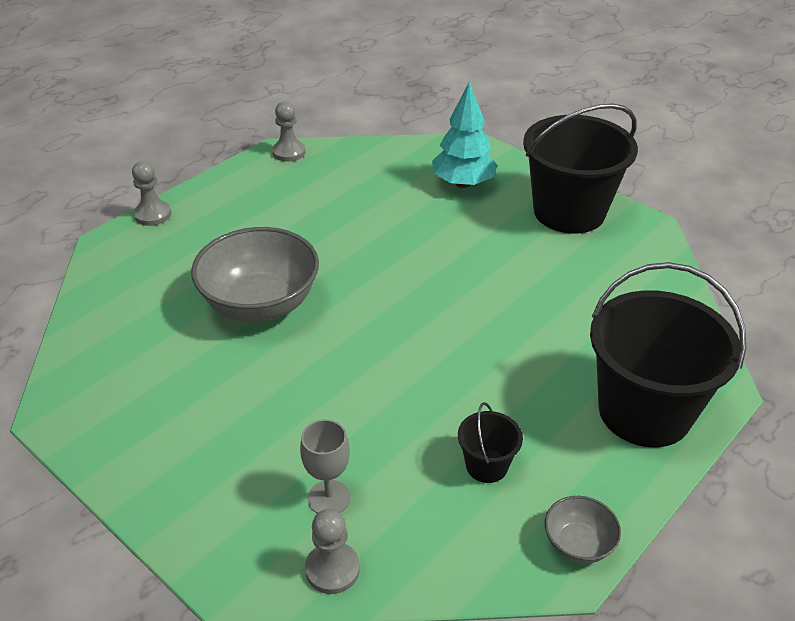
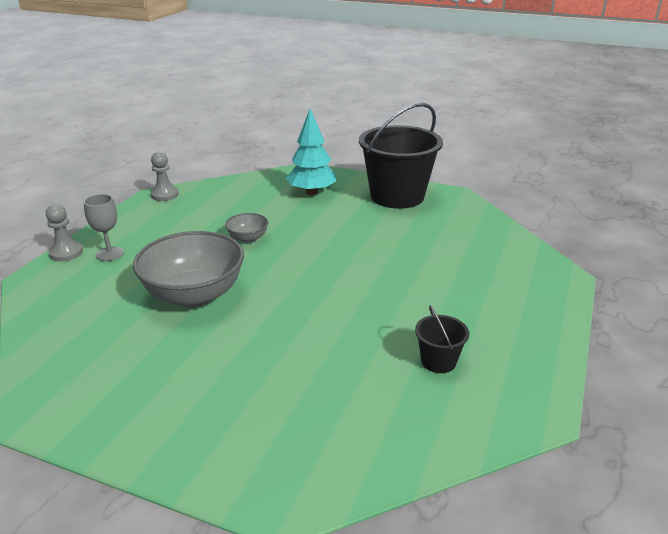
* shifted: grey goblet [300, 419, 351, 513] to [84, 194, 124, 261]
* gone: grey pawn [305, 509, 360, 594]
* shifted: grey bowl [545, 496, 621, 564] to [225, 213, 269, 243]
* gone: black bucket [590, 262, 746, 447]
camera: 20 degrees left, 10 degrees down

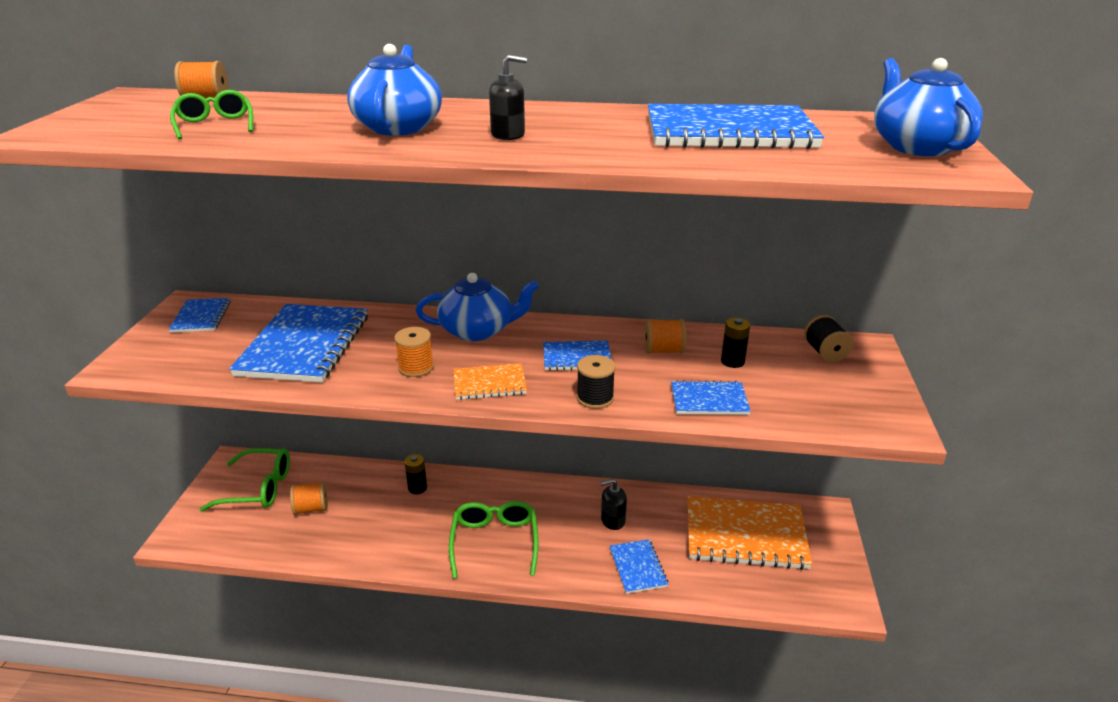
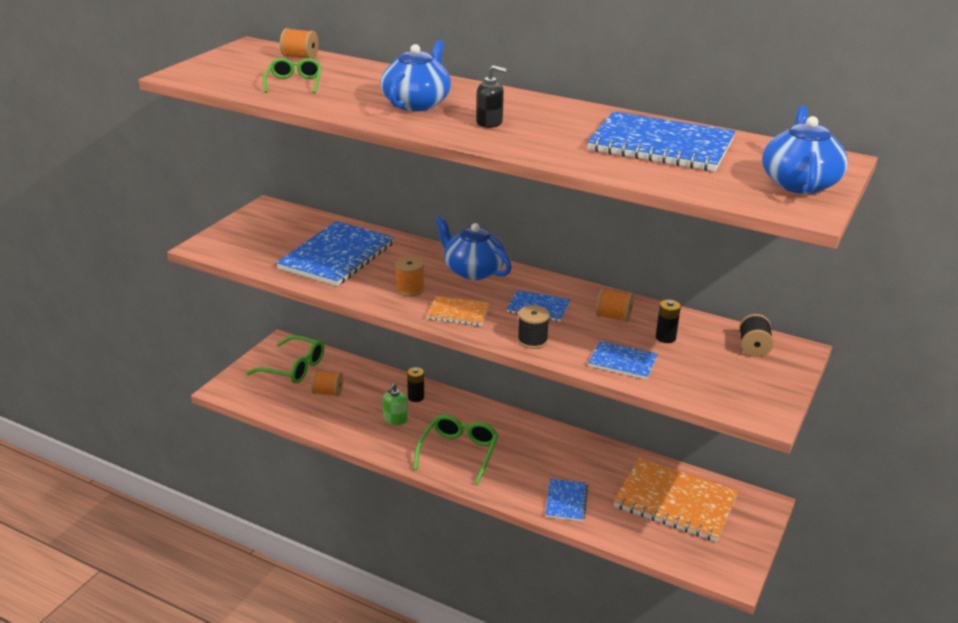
* gone: blue notebook [169, 298, 231, 333]
* rotated: blue teapot [416, 273, 539, 341] = [435, 216, 512, 280] 150 degrees counterclockwise
* gone: black soap dispenser [600, 479, 627, 530]
* new: green soap dispenser [383, 383, 408, 425]
camera: 20 degrees right, 0 degrees up

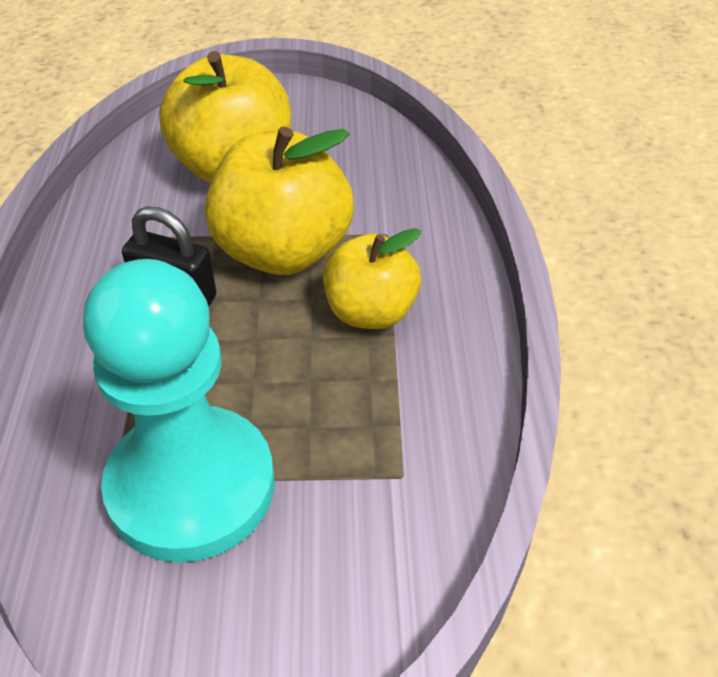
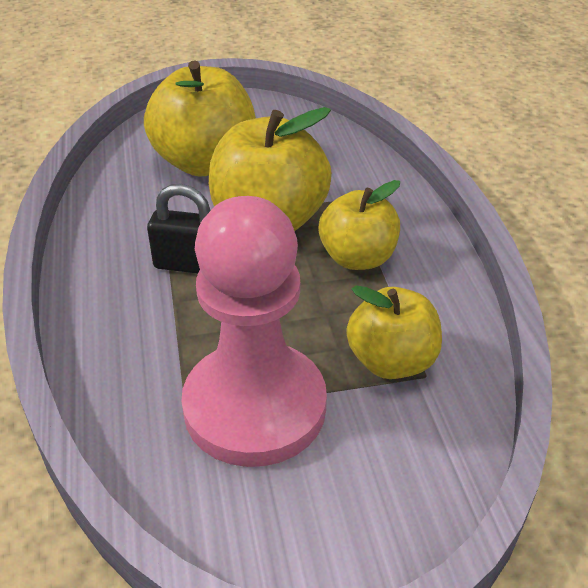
* repainted: turquoise pawn [83, 259, 274, 563] to pink pawn [181, 196, 327, 467]
* new: yellow apple [346, 285, 442, 379]
camera: 10 degrees left, 5 degrees down

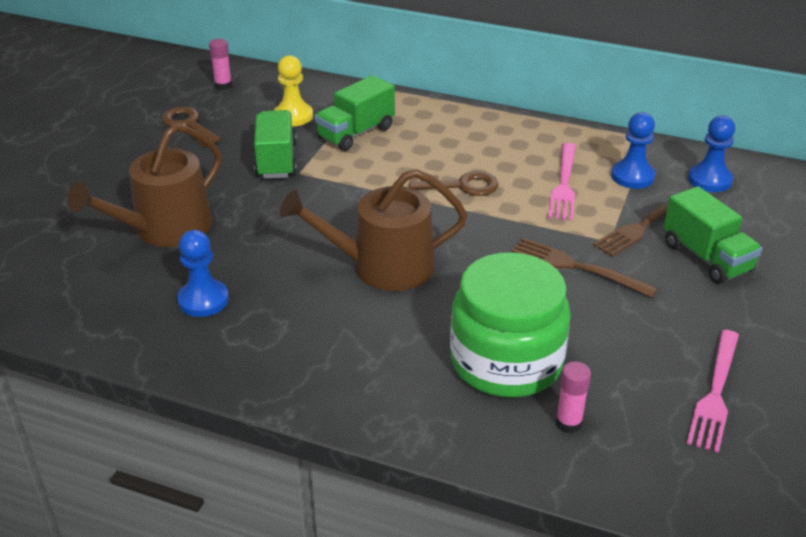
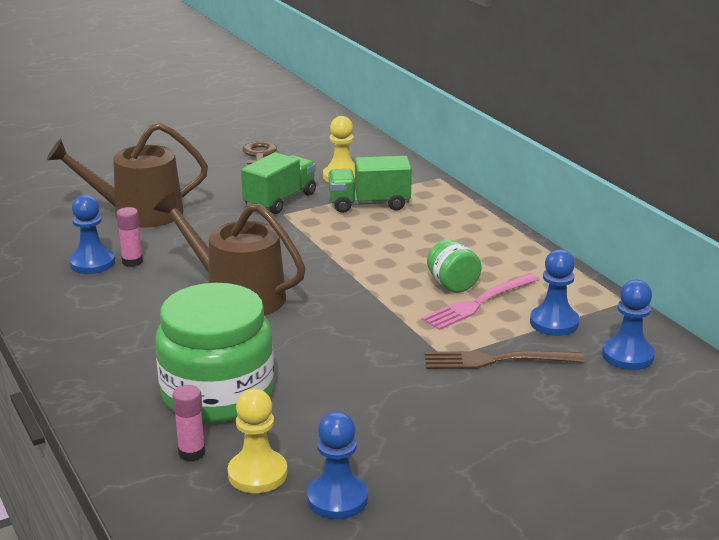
* shifted: pink glue stick [209, 39, 232, 90] to [116, 207, 143, 267]
* gone: brown key [409, 171, 498, 196]
* gone: brown fork [512, 238, 658, 298]
* gone: green truck [664, 186, 762, 284]
* swapped: pink fork [686, 330, 739, 453] to blue pawn [307, 412, 368, 519]
* new: yellow pawn [228, 389, 287, 493]
* new: green jar [427, 240, 482, 293]
camera: 40 degrees right, 10 degrees down

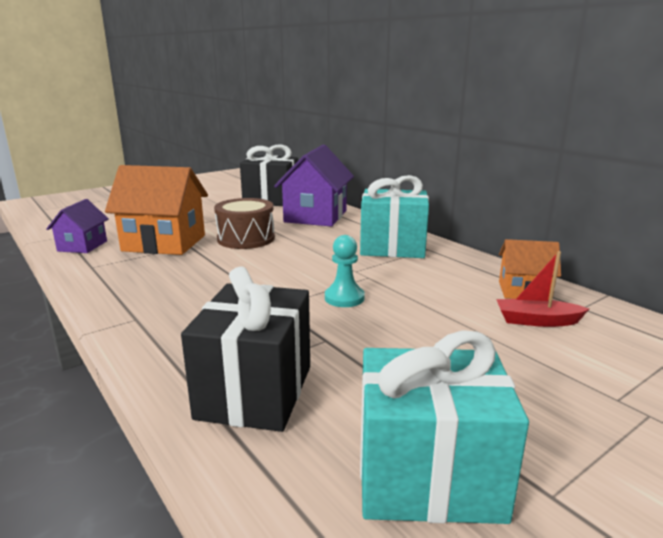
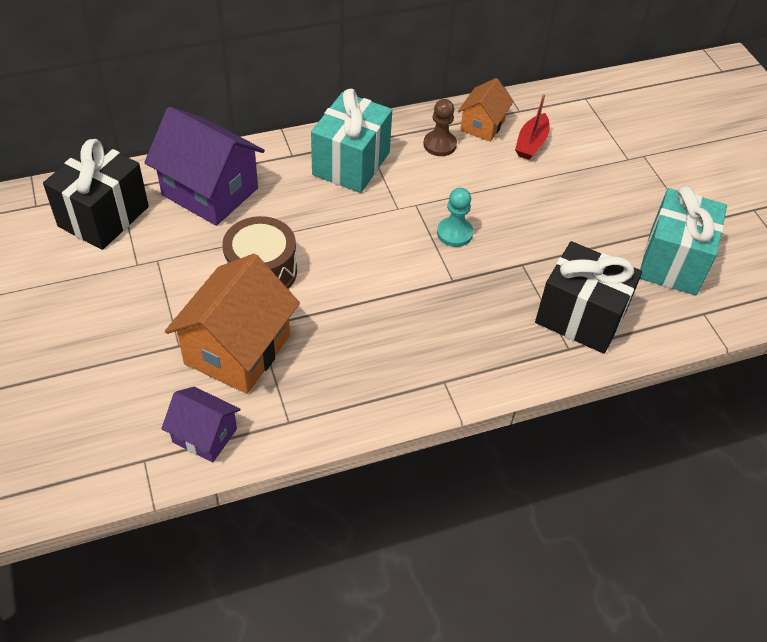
* new: brown pawn [423, 99, 457, 156]
camera: 75 degrees left, 30 degrees up

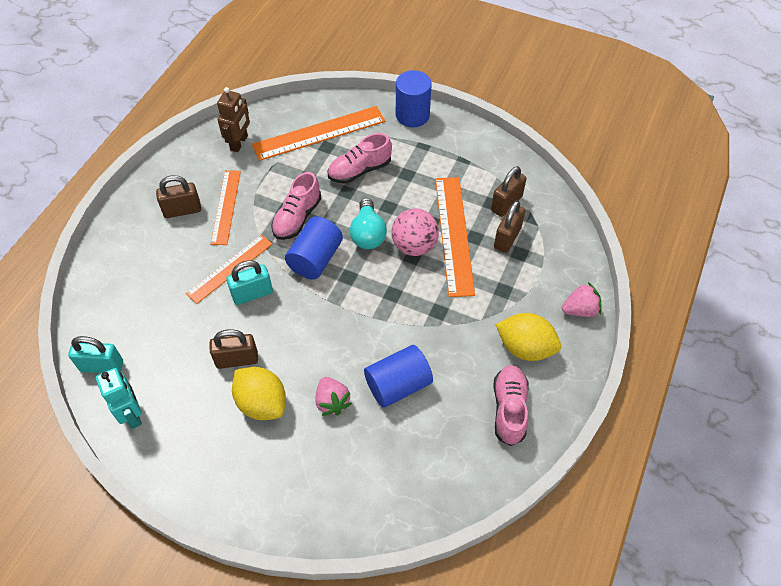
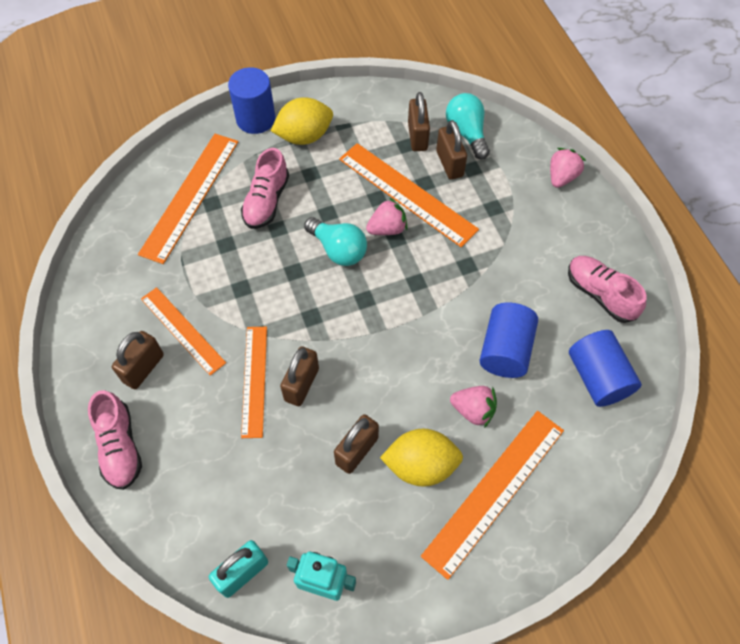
* gone: brown robot [217, 87, 250, 152]
* repainted: turquoise padlock [226, 260, 273, 305] to brown padlock [280, 346, 319, 406]
* shifted: pink shoe [271, 172, 322, 240] to [88, 390, 142, 490]
* shifted: blue cylinder [285, 216, 343, 279] to [569, 330, 642, 407]
* swapped: pink ball [391, 208, 439, 256] to pink strawberry [366, 198, 407, 235]
* shifted: yellow lemon [495, 313, 561, 361] to [271, 97, 333, 145]
* new: orange ruler [421, 411, 564, 580]
* new: turquoise light bulb [446, 93, 490, 160]
camera: 45 degrees left, 5 degrees up

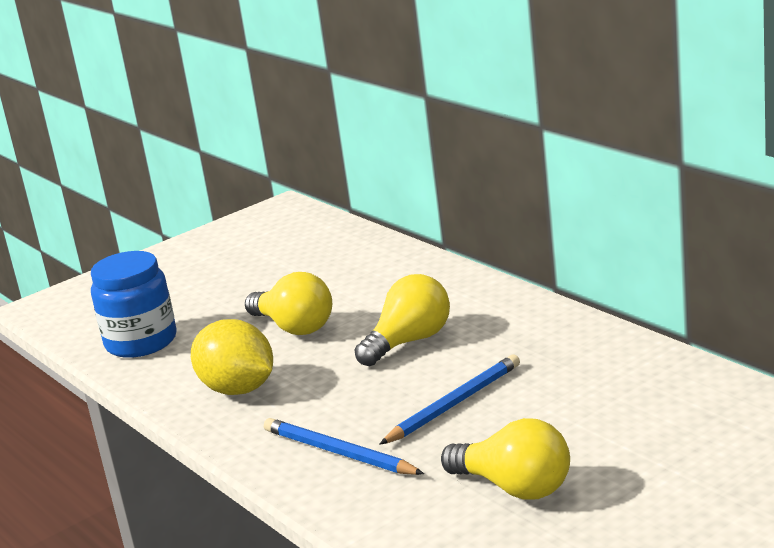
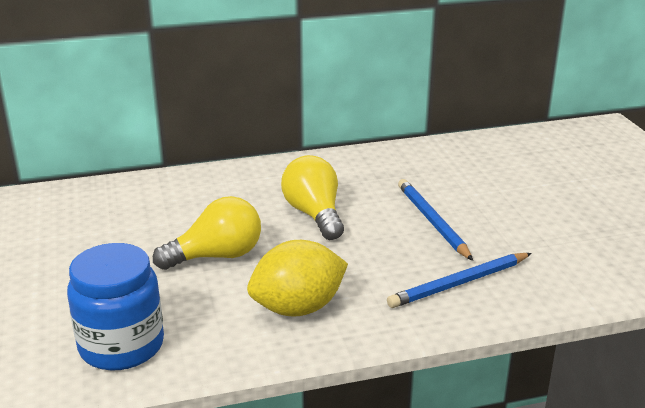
* gone: yellow light bulb [441, 418, 570, 500]
camera: 70 degrees left, 5 degrees up

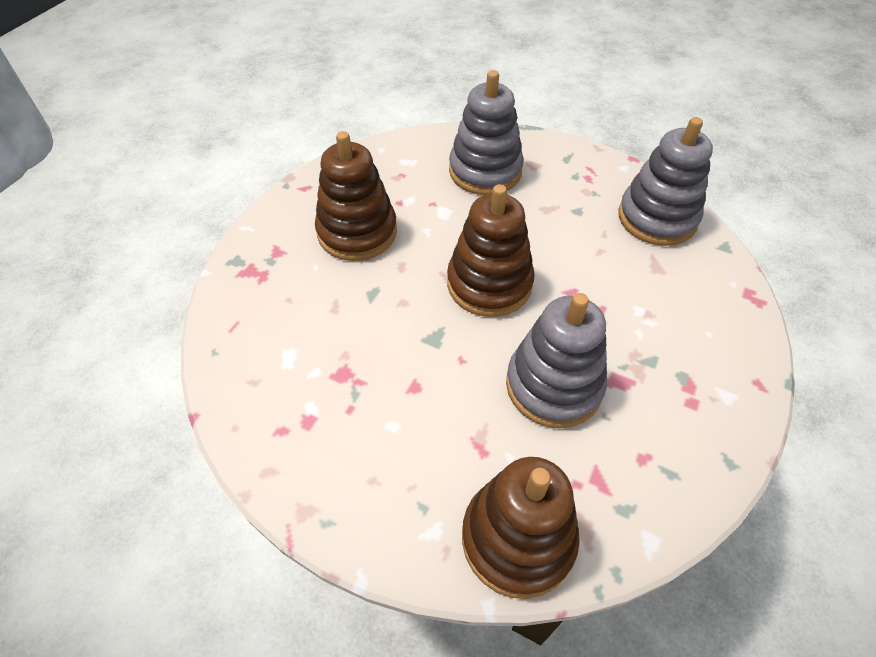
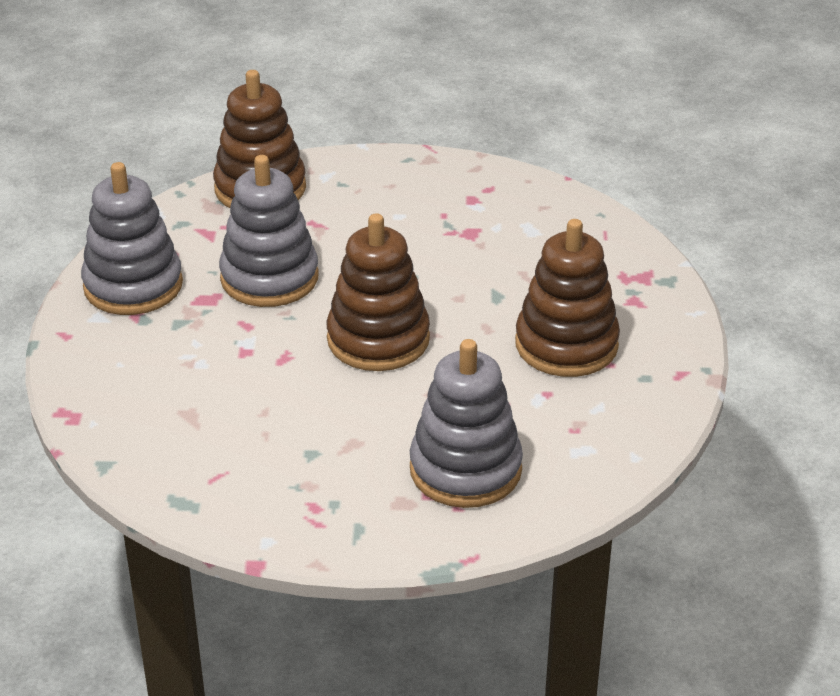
* shifted: grey stacking toy [619, 117, 713, 246] to [81, 162, 183, 315]
camera: 155 degrees right, 15 degrees down

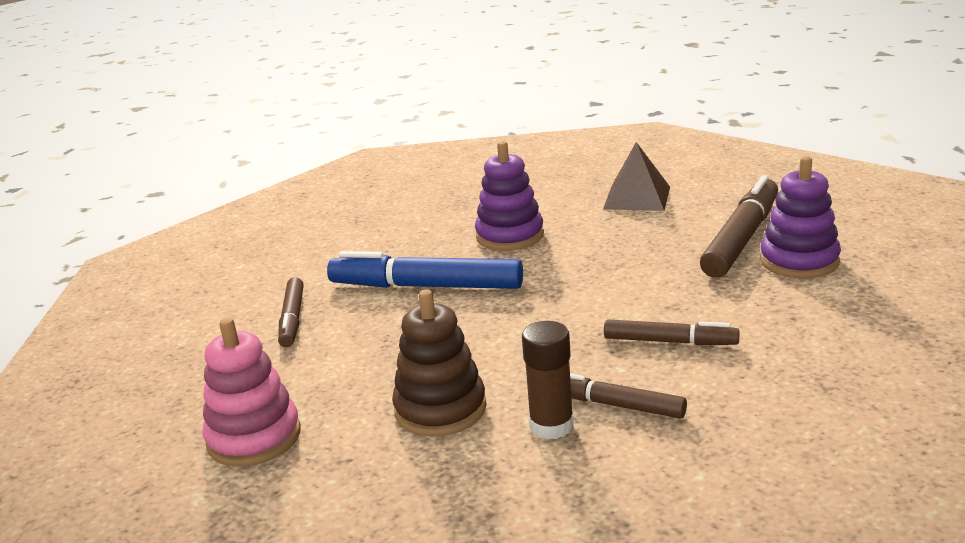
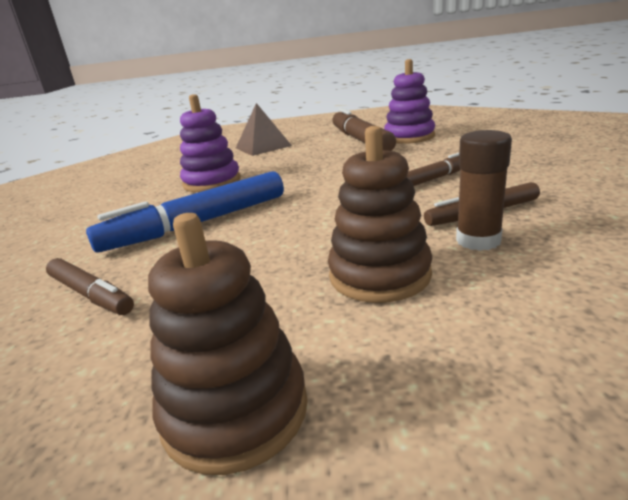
* repainted: pink stacking toy [202, 318, 301, 467] to brown stacking toy [148, 213, 308, 475]
camera: 45 degrees left, 0 degrees up

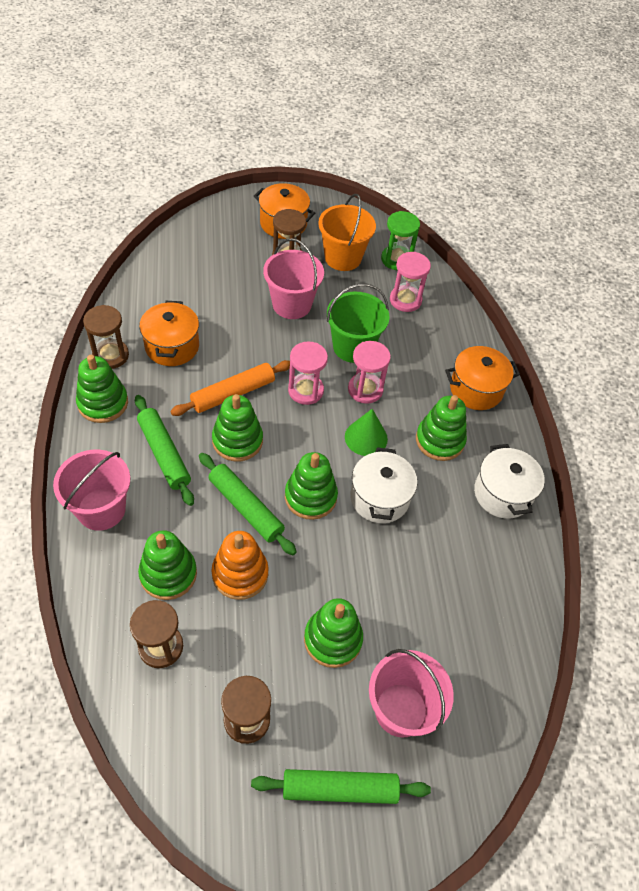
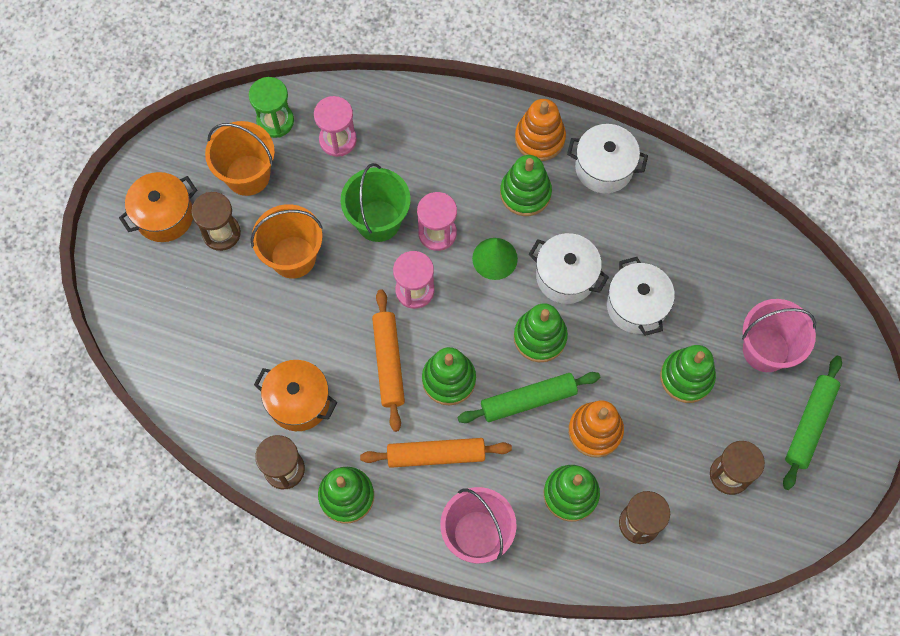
* repainted: green rolling pin [135, 395, 194, 506] to orange rolling pin [360, 438, 512, 468]
* repainted: pink bucket [263, 238, 324, 319] to orange bucket [251, 204, 323, 278]
* gone: orange pot [445, 346, 520, 410]
* new: orange stacking toy [515, 99, 566, 161]
* new: white pot [607, 257, 675, 336]
camera: 60 degrees left, 15 degrees up

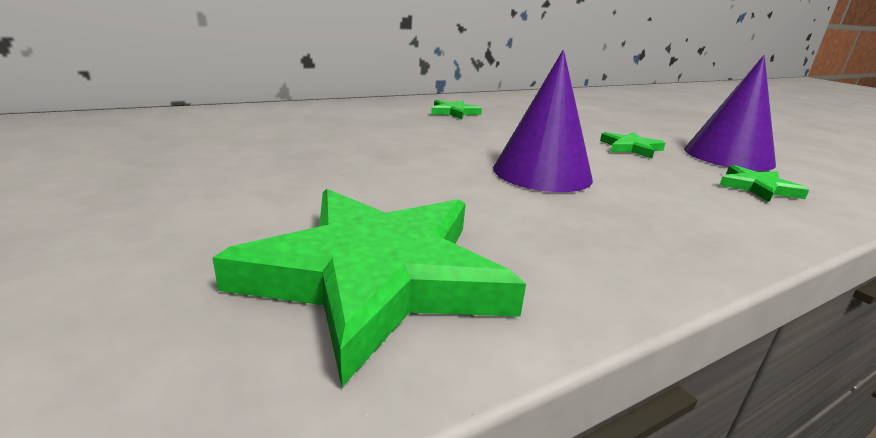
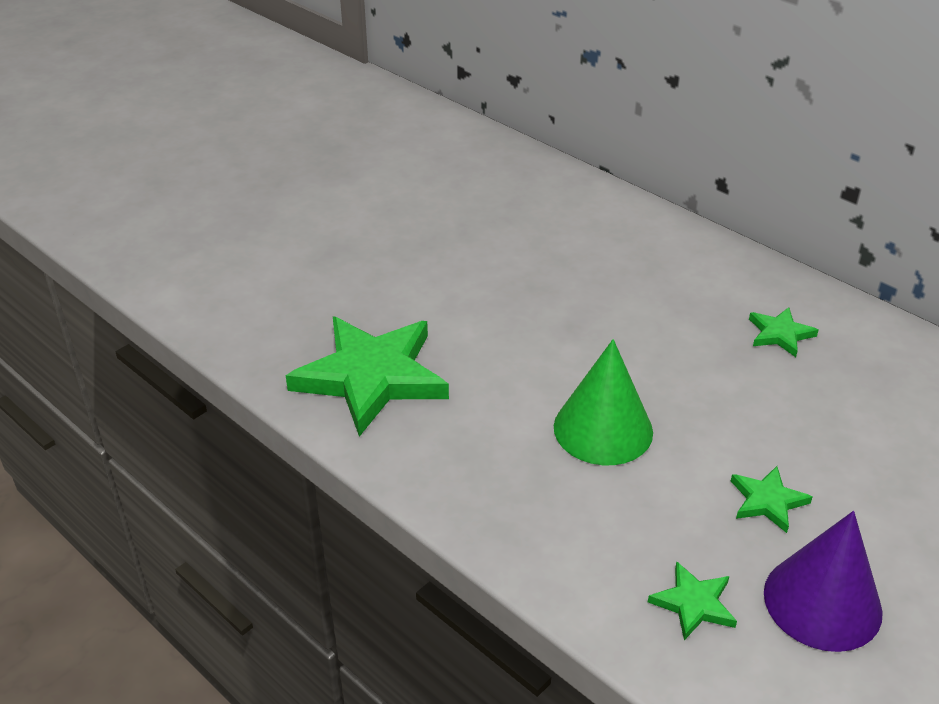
* repainted: purple cone [493, 50, 593, 192] to green cone [554, 339, 653, 465]
camera: 75 degrees right, 15 degrees up

